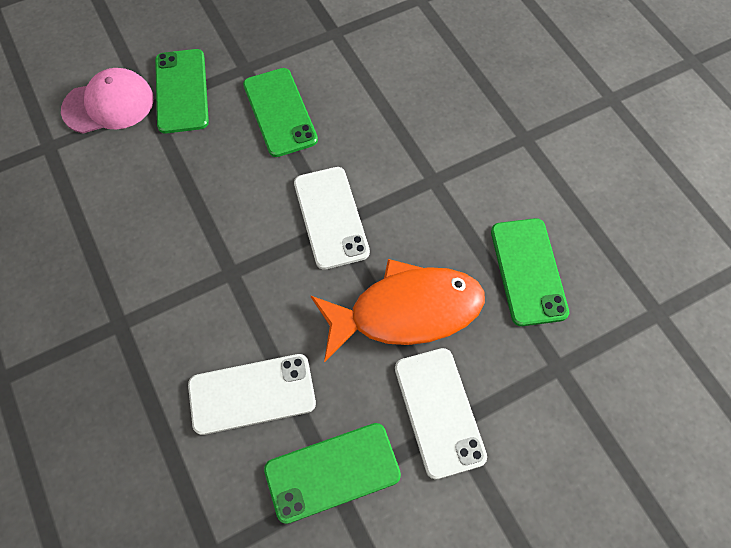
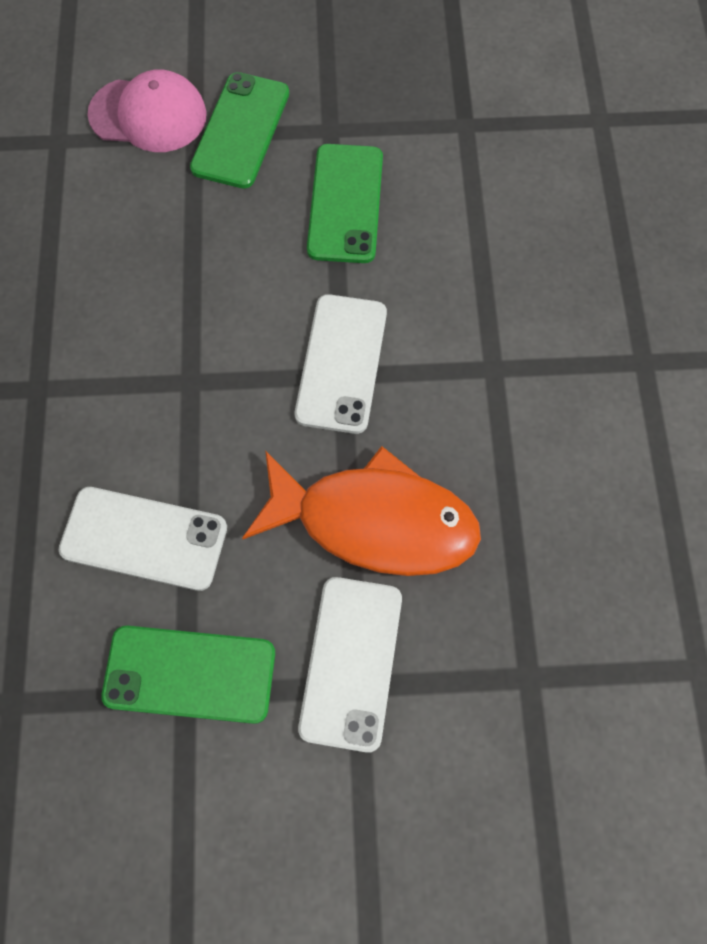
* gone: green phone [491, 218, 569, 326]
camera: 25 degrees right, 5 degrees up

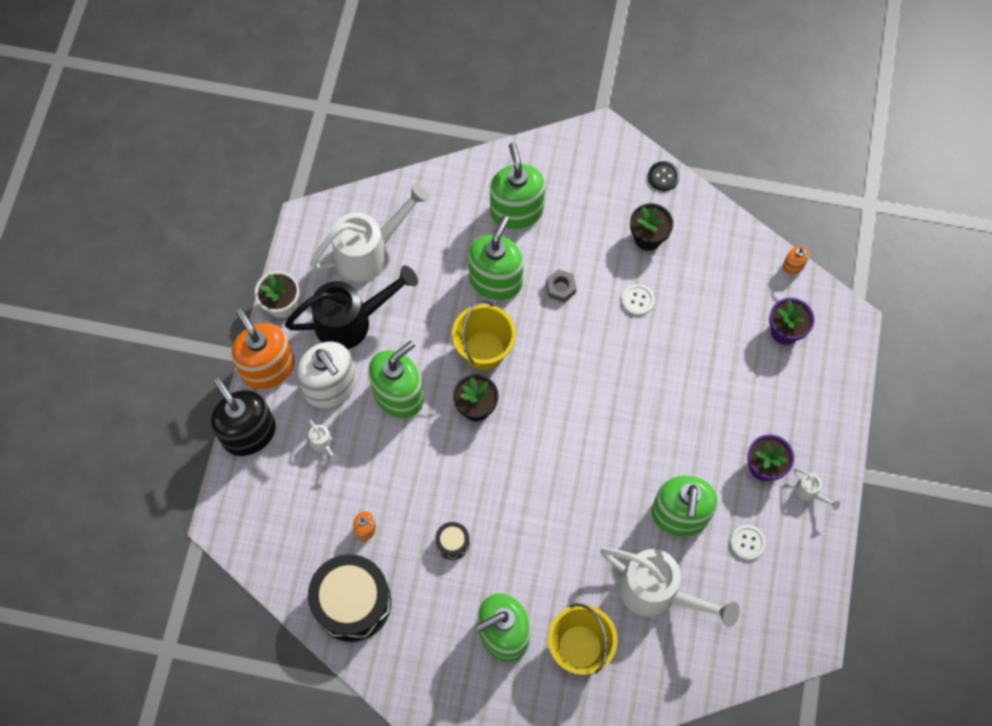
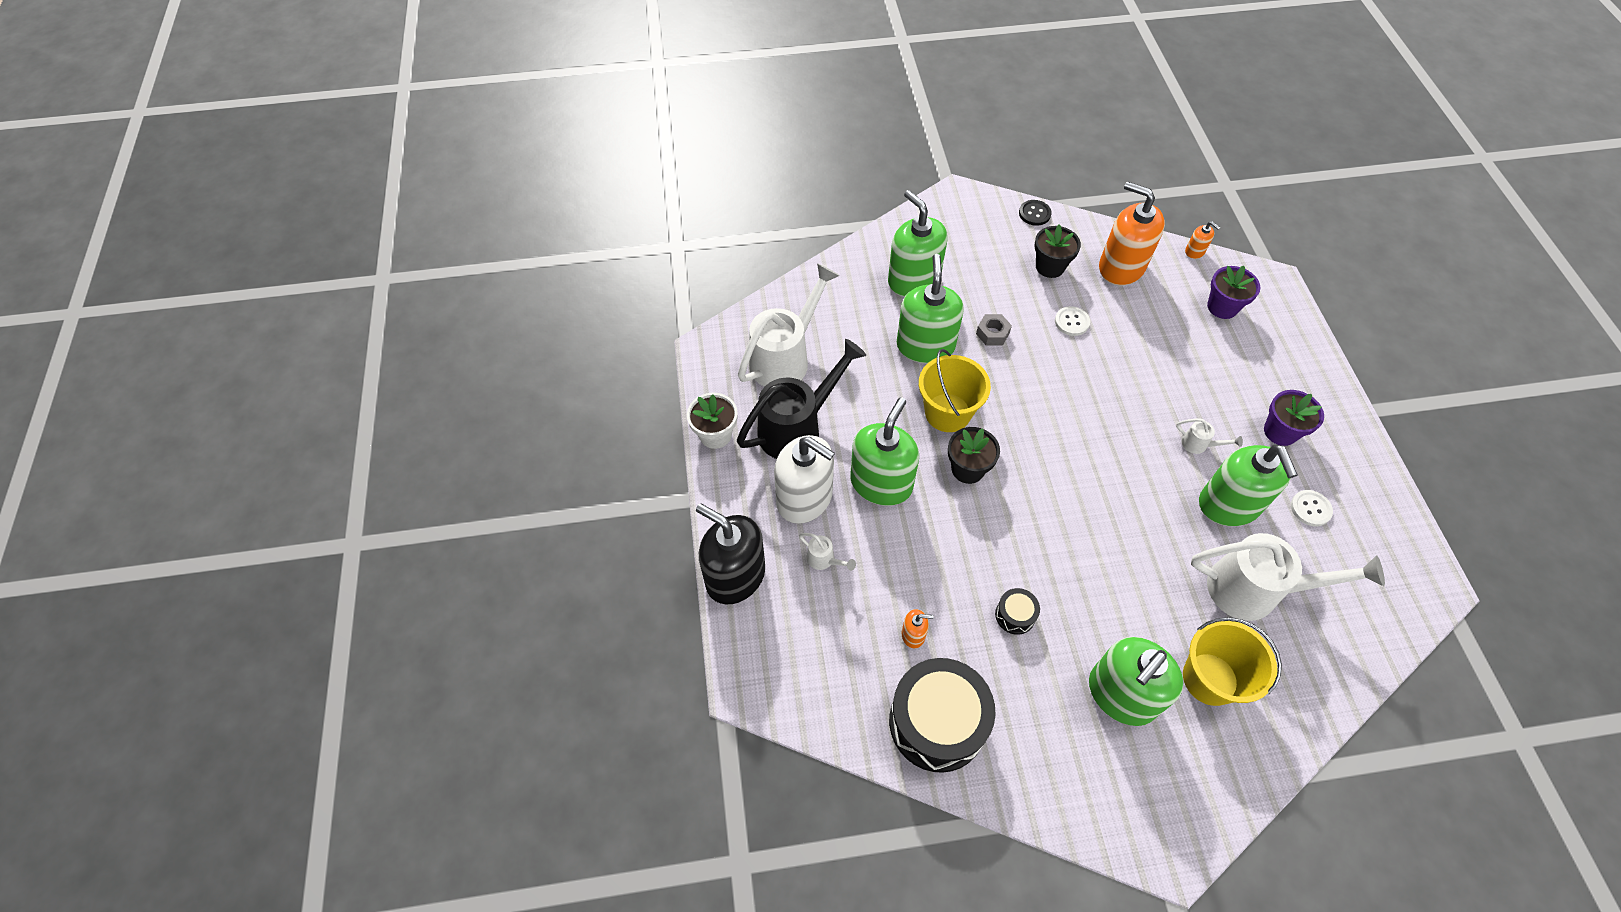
* shifted: orange soap dispenser [231, 309, 295, 389] to [1099, 181, 1165, 286]
* shifted: white watering can [793, 468, 840, 510] to [1176, 418, 1243, 454]
camera: 20 degrees left, 10 degrees down

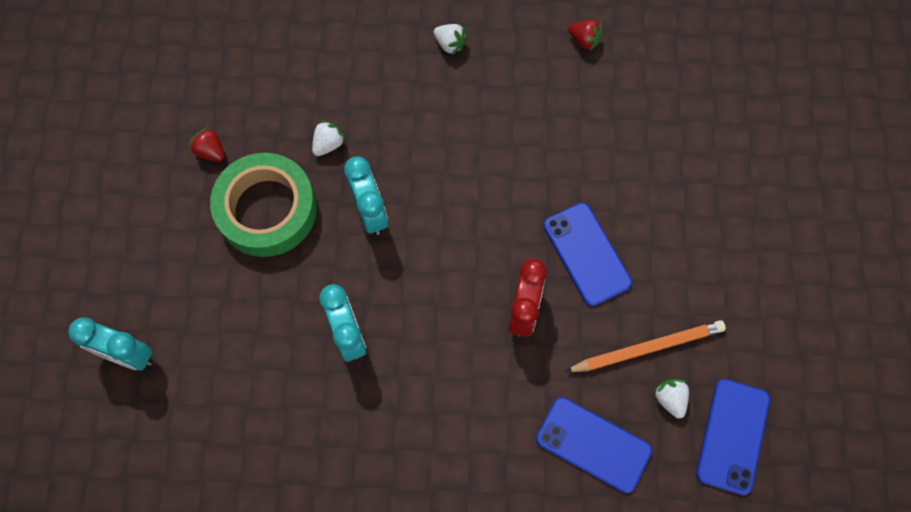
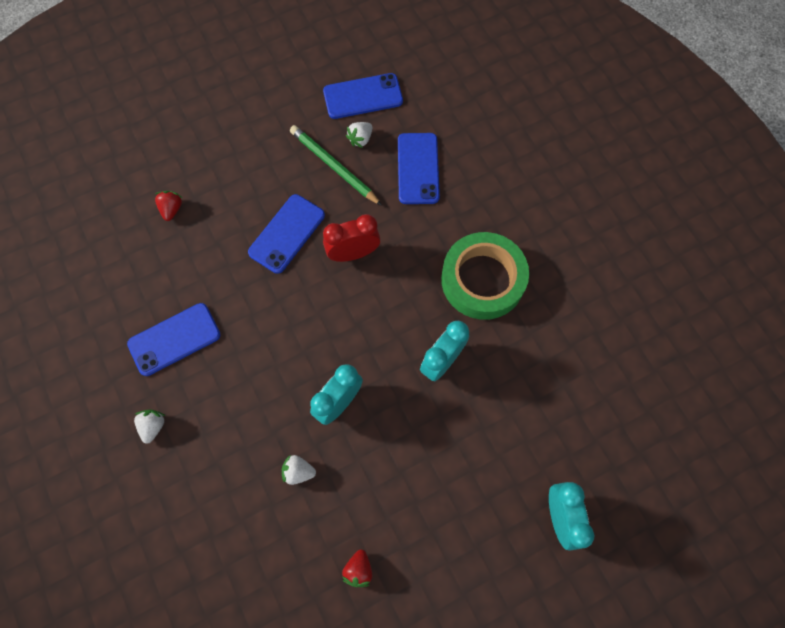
* shifted: green tape [210, 153, 317, 257] to [441, 232, 529, 320]
* repainted: orange pencil [565, 320, 726, 372] to green pencil [290, 125, 382, 206]
* shifted: red strawberry [568, 20, 603, 51] to [155, 191, 182, 221]
* new: blue phone [127, 303, 221, 376]
camera: 120 degrees left, 0 degrees up

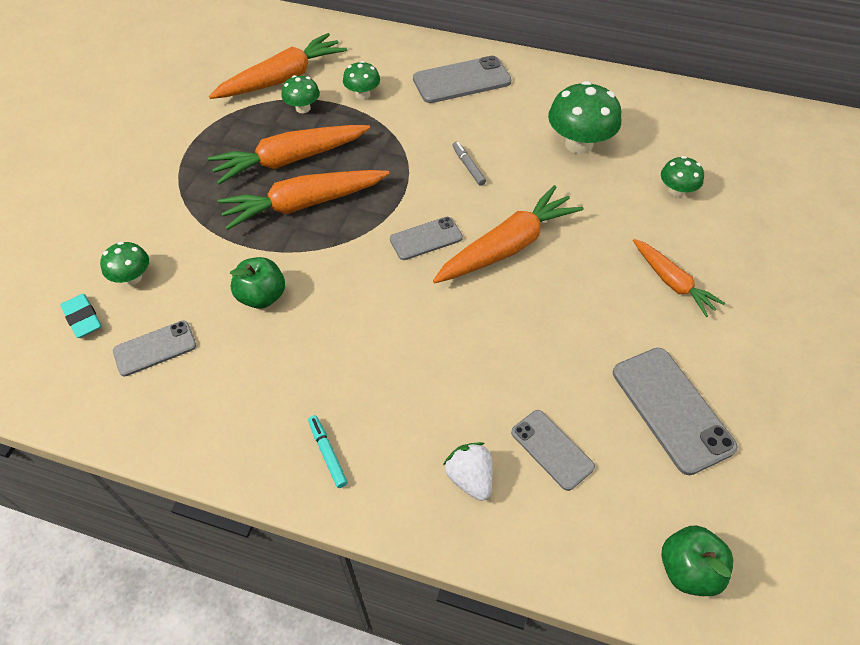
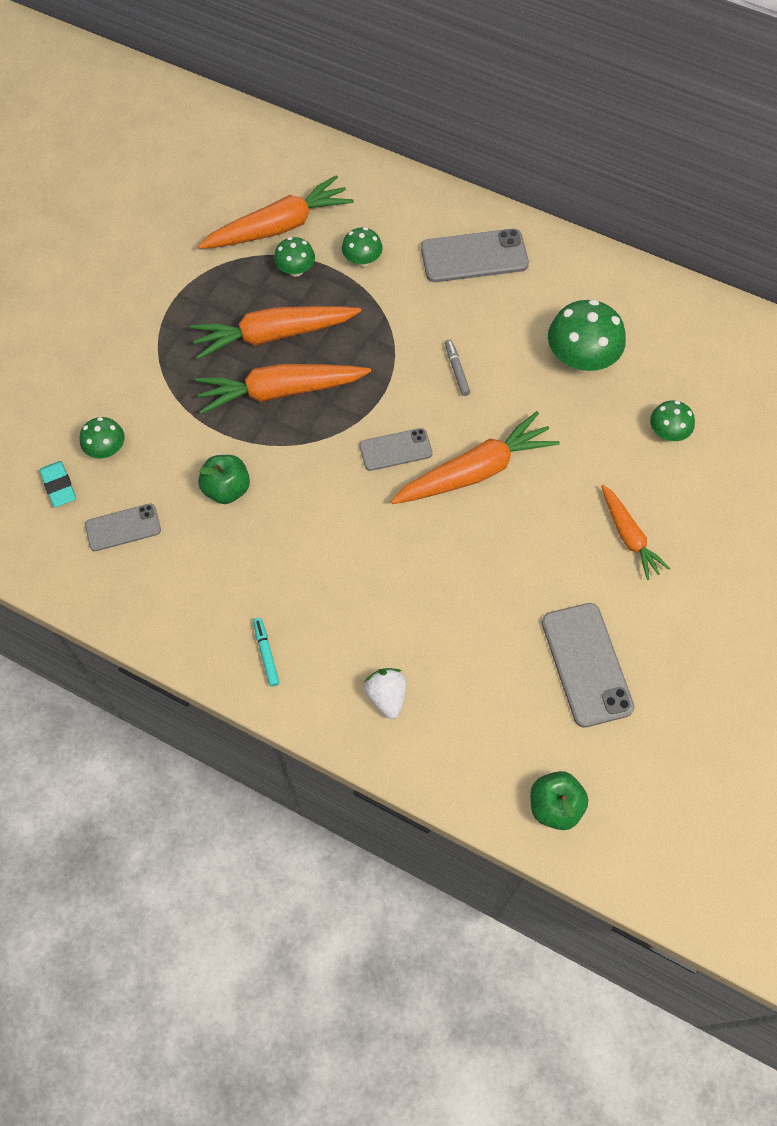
* gone: grey phone [511, 410, 595, 491]
camera: 10 degrees right, 10 degrees up

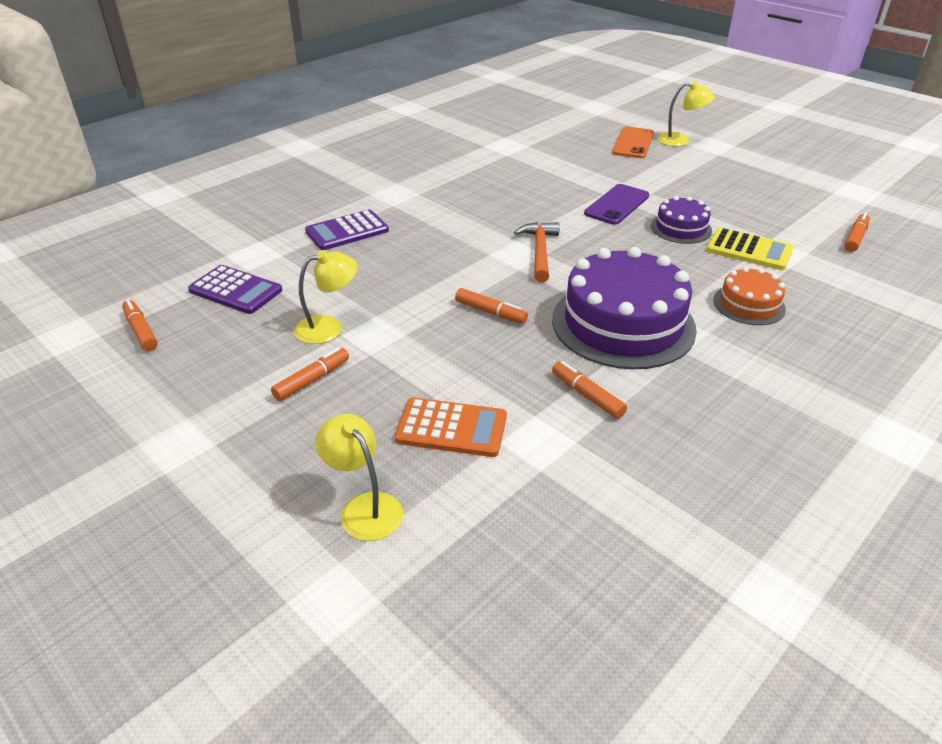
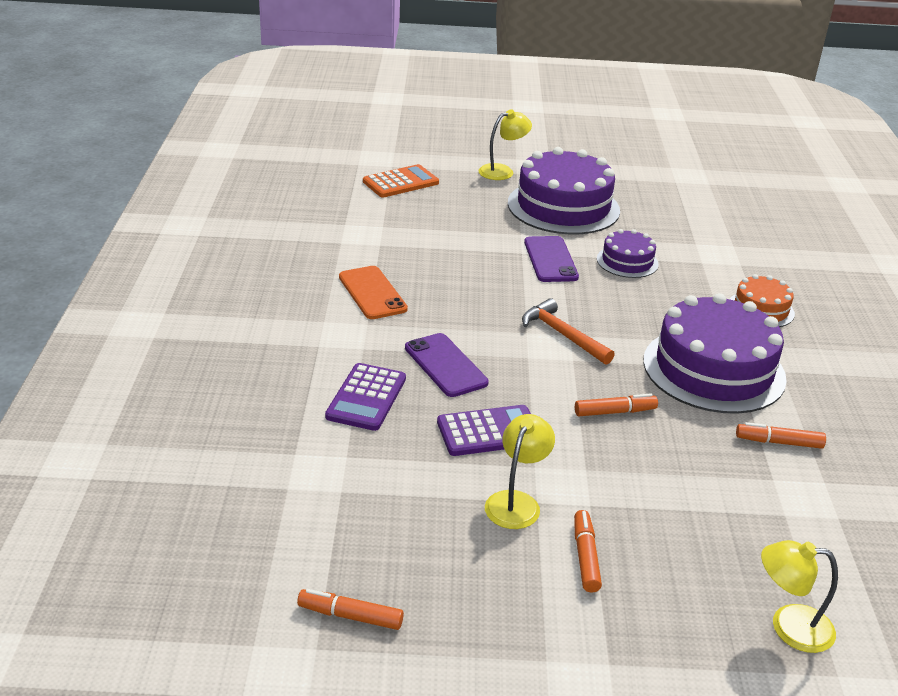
* shifted: purple calculator [188, 265, 282, 314] to [437, 405, 531, 456]
* shifted: orange calculator [394, 397, 507, 457] to [363, 164, 439, 198]
* shifted: orange phone [612, 127, 654, 158] to [339, 266, 408, 319]
* gone: yellow calculator [706, 228, 793, 270]
* gone: orange marker [844, 212, 870, 252]
* new: purple phone [405, 333, 489, 397]
* new: purple cake [508, 147, 620, 235]
camera: 45 degrees left, 5 degrees down

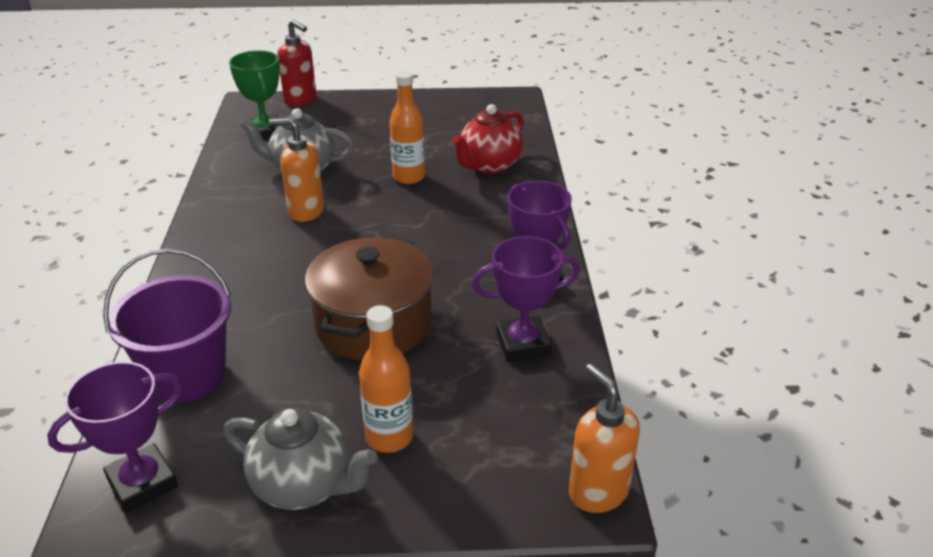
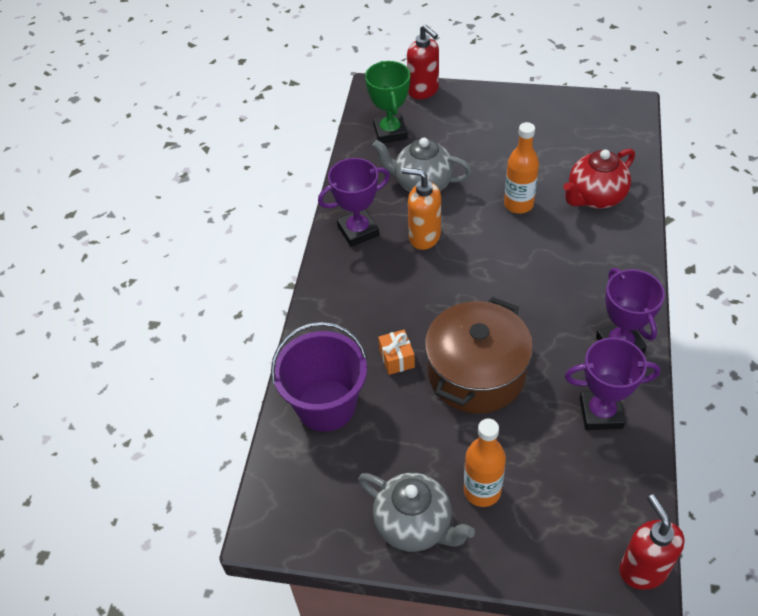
* shifted: purple trophy [47, 361, 183, 513] to [318, 158, 390, 247]
* repainted: orange soap dispenser [569, 363, 640, 513] to red soap dispenser [619, 494, 685, 590]
* new: orange gift [378, 330, 415, 375]
camera: 15 degrees right, 15 degrees up

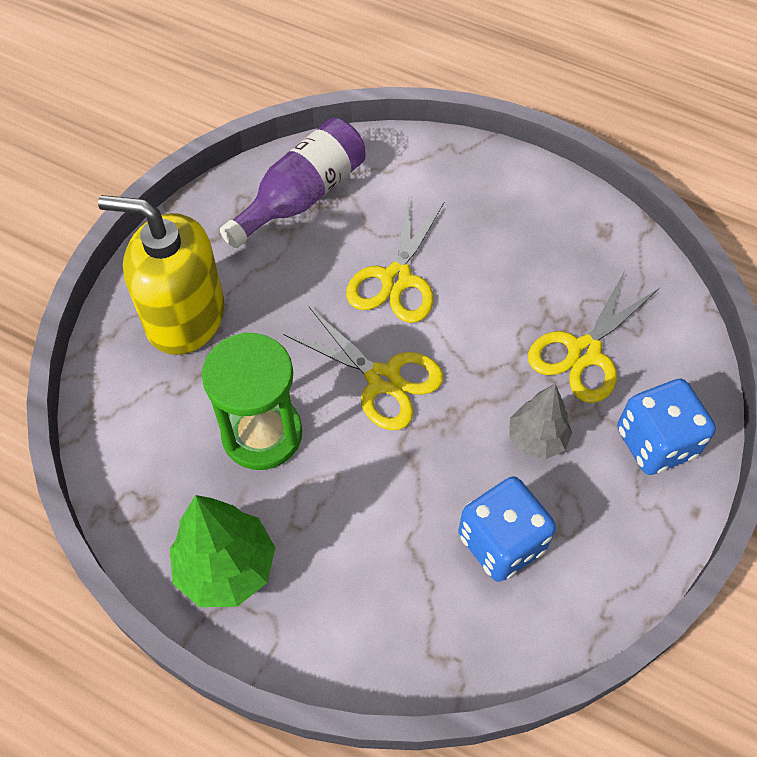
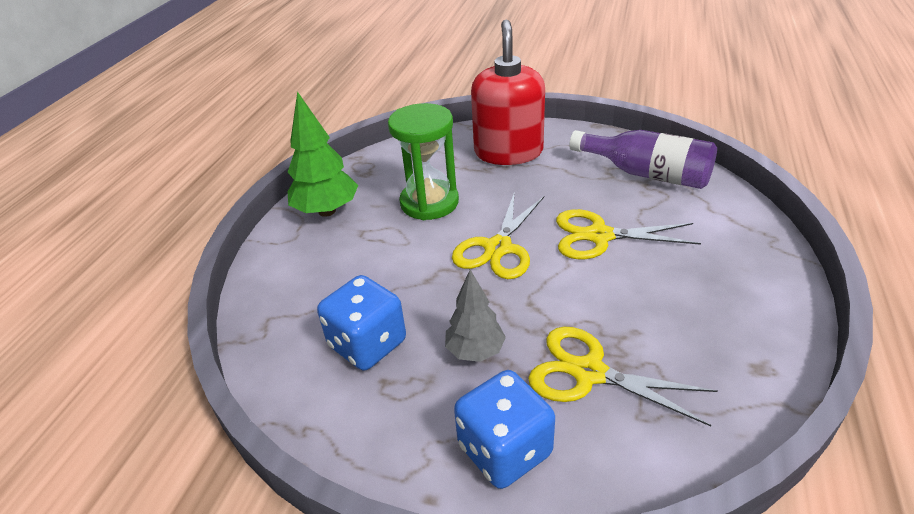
* repainted: yellow soap dispenser [98, 195, 225, 355] to red soap dispenser [471, 20, 545, 165]
camera: 80 degrees right, 20 degrees down

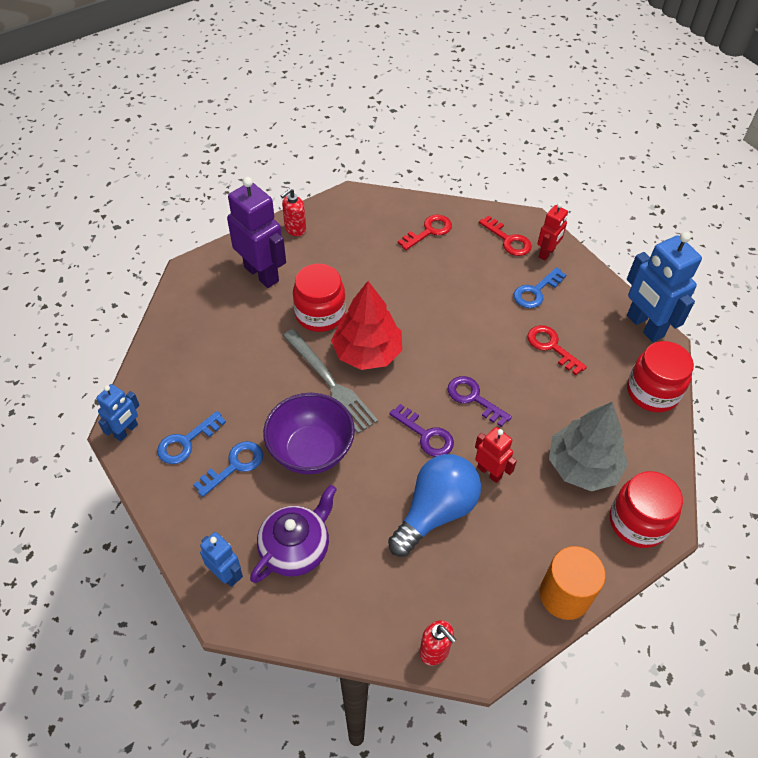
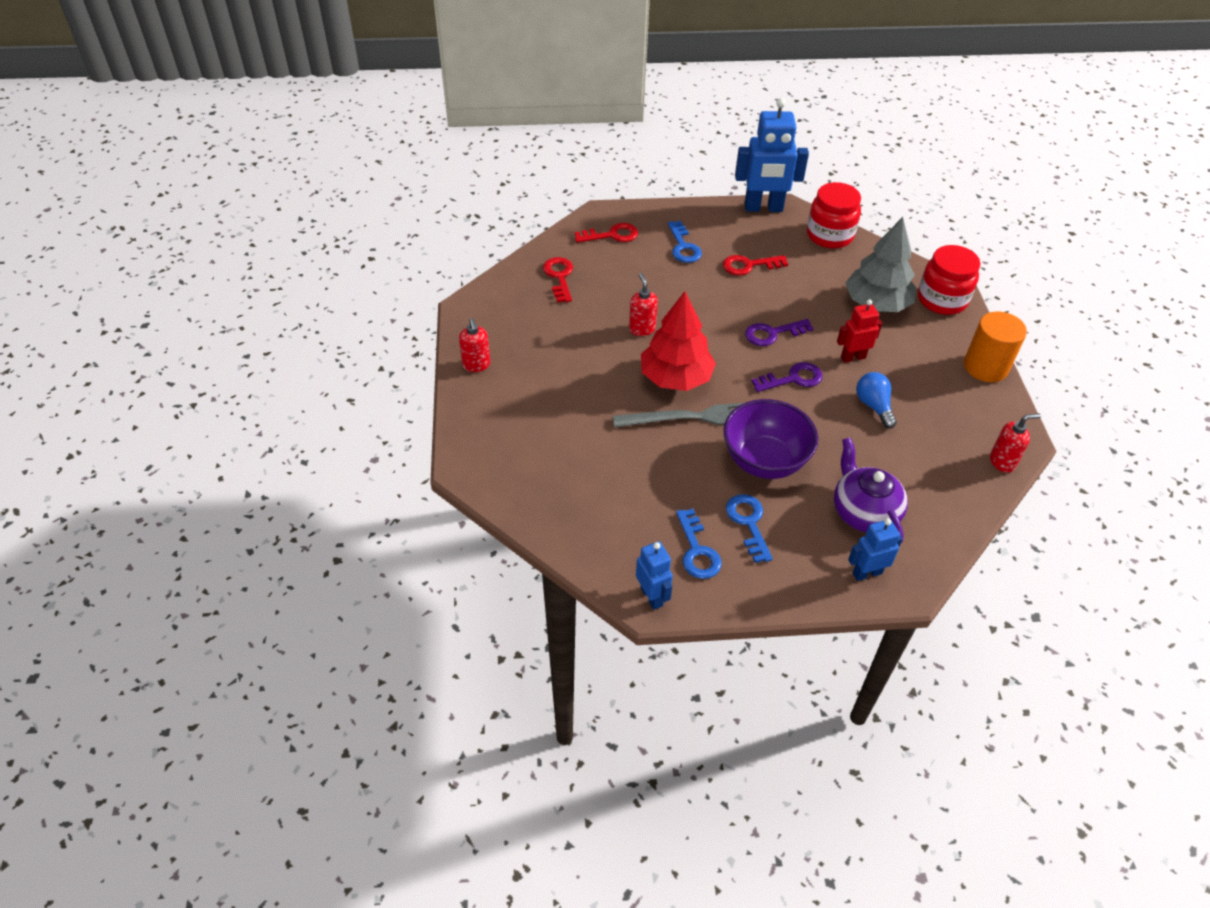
* gone: purple robot [227, 177, 286, 288]
* gone: red jar [293, 264, 346, 332]
* scaled: blue light bulb [388, 454, 481, 557] = [856, 372, 897, 428] x0.56
* gone: red robot [537, 203, 568, 260]
* new: red soap dispenser [629, 273, 658, 336]
camera: 60 degrees left, 5 degrees down

